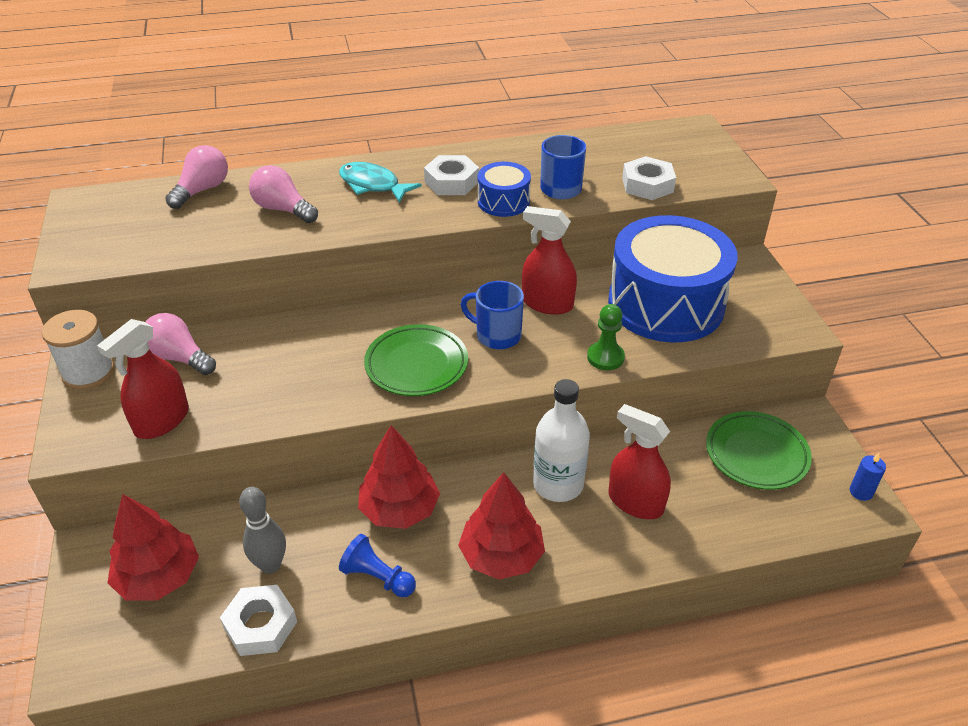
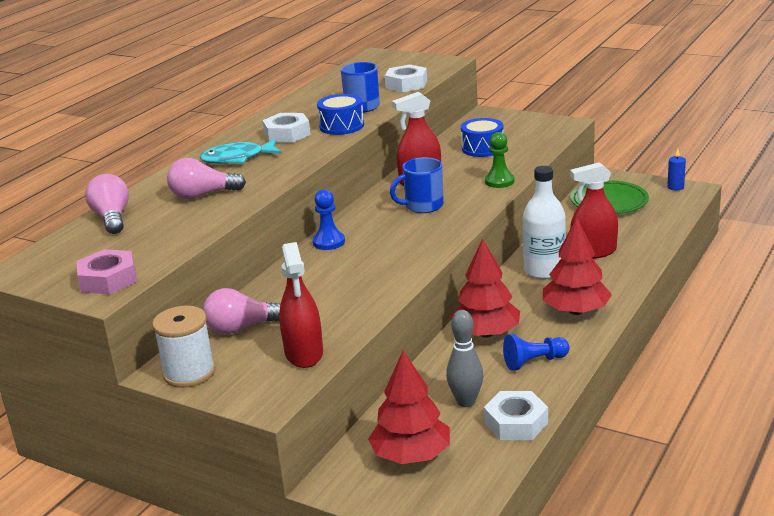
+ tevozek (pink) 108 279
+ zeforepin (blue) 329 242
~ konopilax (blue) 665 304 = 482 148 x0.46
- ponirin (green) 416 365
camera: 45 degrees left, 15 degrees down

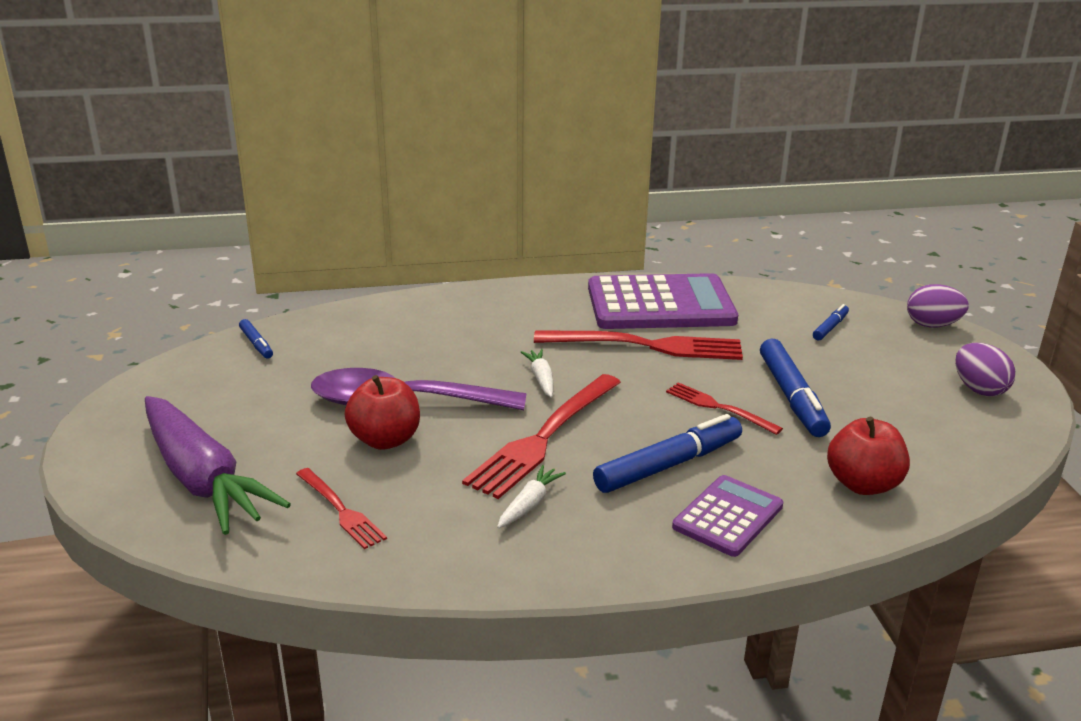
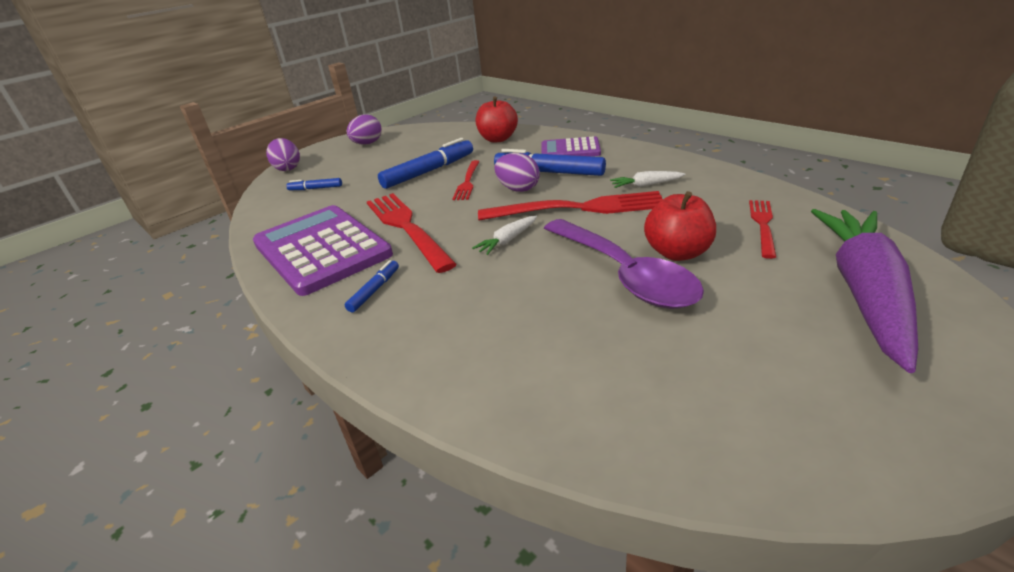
~ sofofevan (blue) 256 344 to 374 290
+ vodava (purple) 518 189
camera: 120 degrees left, 5 degrees up

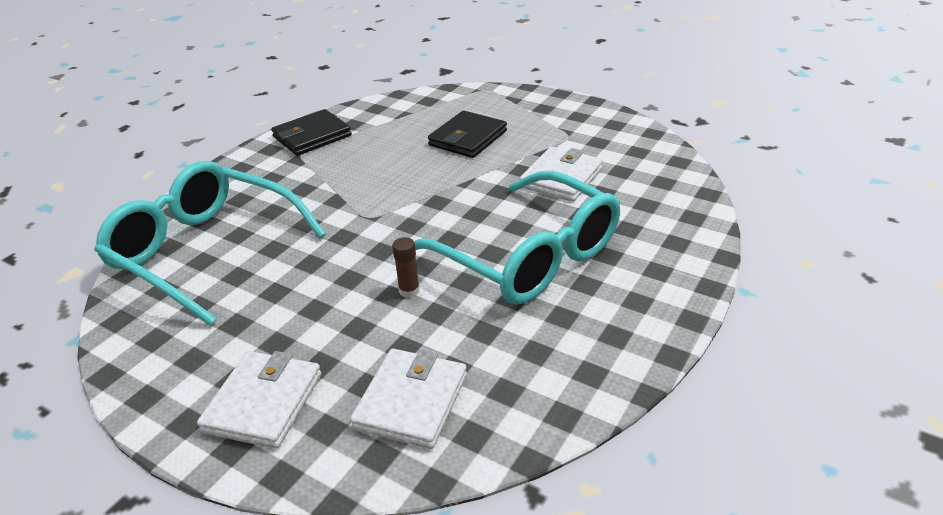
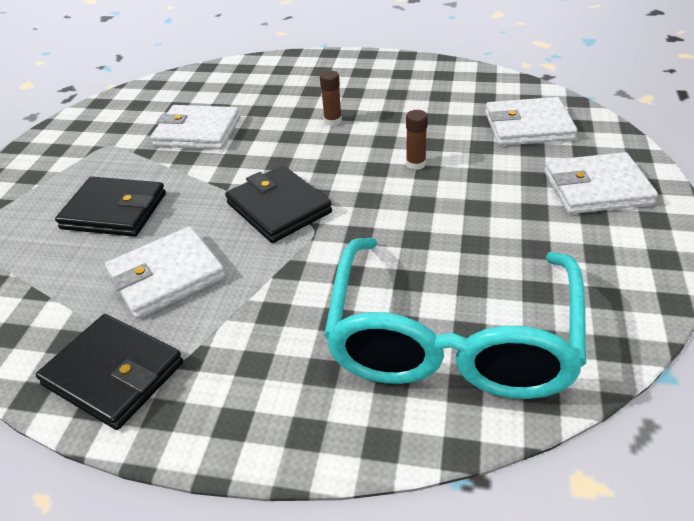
+ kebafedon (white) 167 276
+ kebafedon (black) 278 208
~ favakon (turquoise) 528 256 to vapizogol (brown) 333 121
camera: 110 degrees left, 5 degrees up

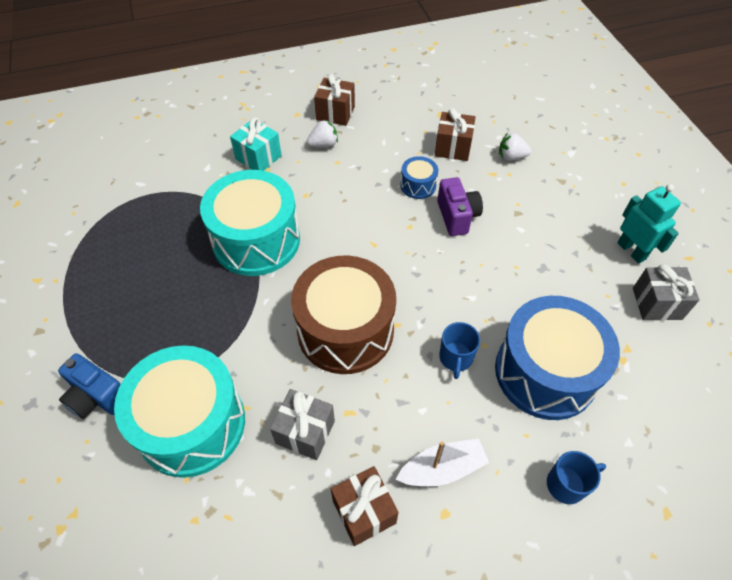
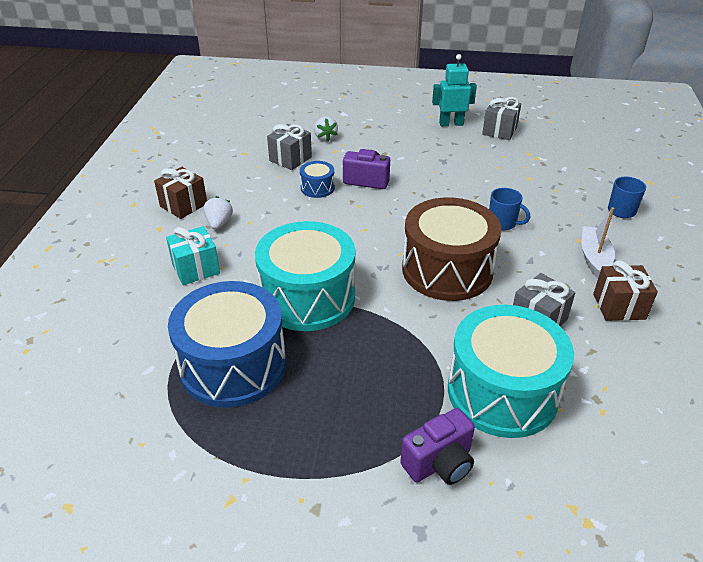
~ konopilax (blue) 545 372 to 233 365
~ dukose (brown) 453 148 to dukose (grey) 290 159
~ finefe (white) 511 157 = 325 137 45 degrees counterclockwise
~ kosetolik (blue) 97 397 to kosetolik (purple) 439 463
camera: 65 degrees left, 15 degrees down

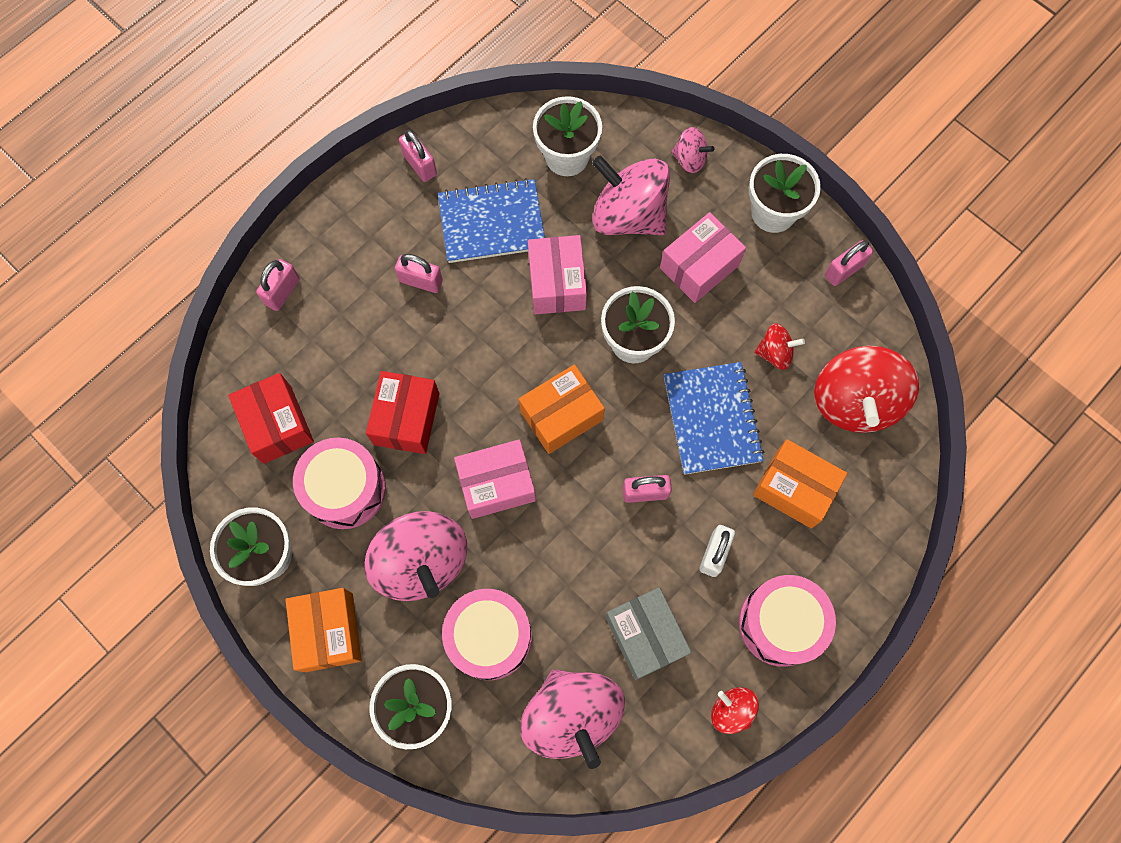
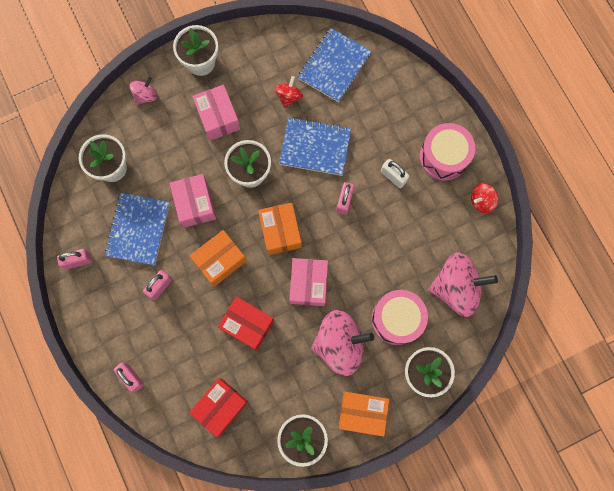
~ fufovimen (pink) 557 283 = 195 204 60 degrees clockwise
~ fufovimen (red) 277 424 = 220 406 45 degrees counterclockwise
~ fufovimen (orange) 794 489 to 220 261
~ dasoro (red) 854 401 to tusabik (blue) 334 66
- konopilax (pink) 345 489
- dasoro (pink) 628 215
- fufovimen (grey) 645 635
- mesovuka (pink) 844 270
camera: 70 degrees left, 5 degrees up

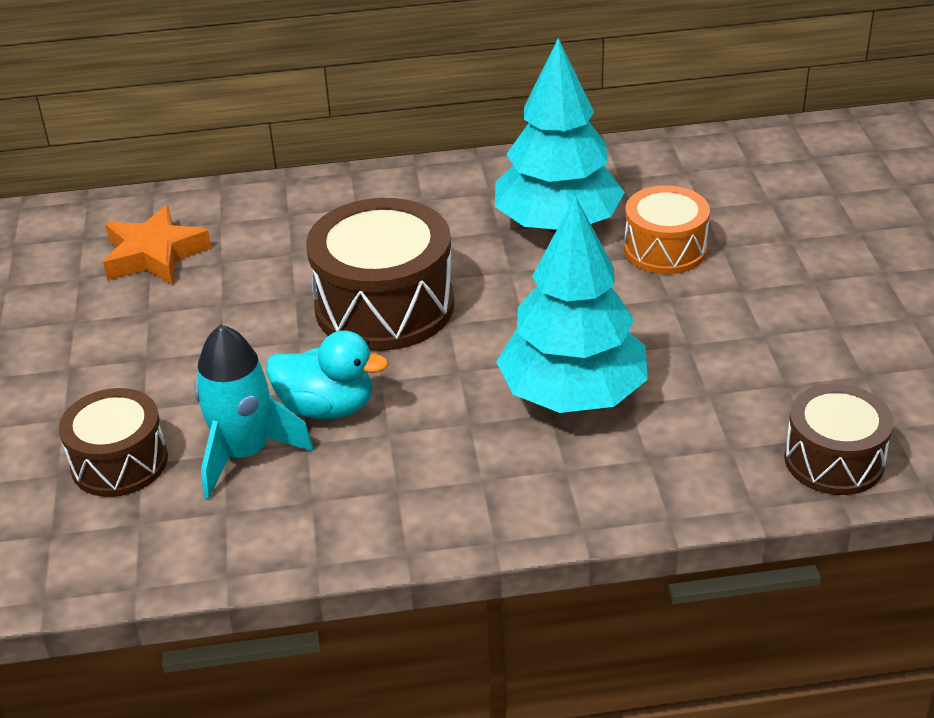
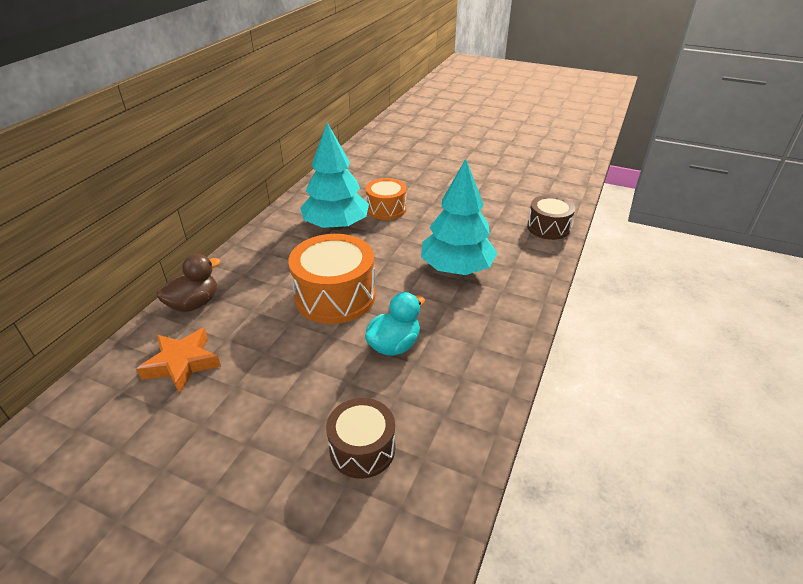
+ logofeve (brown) 194 304
~ konopilax (brown) 384 306 to konopilax (orange) 335 296
- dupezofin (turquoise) 244 454
camera: 60 degrees left, 0 degrees up

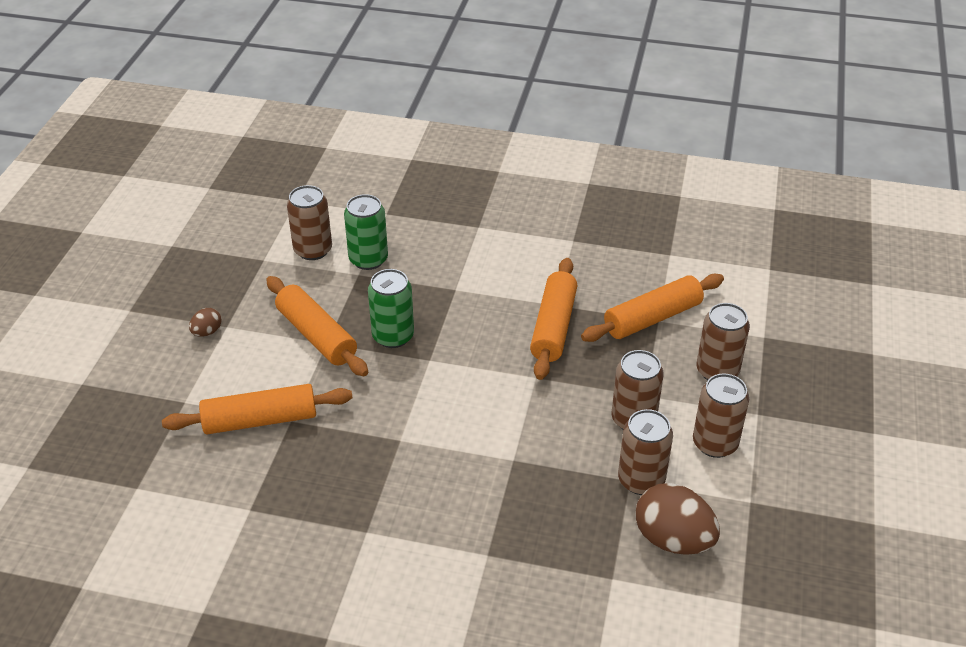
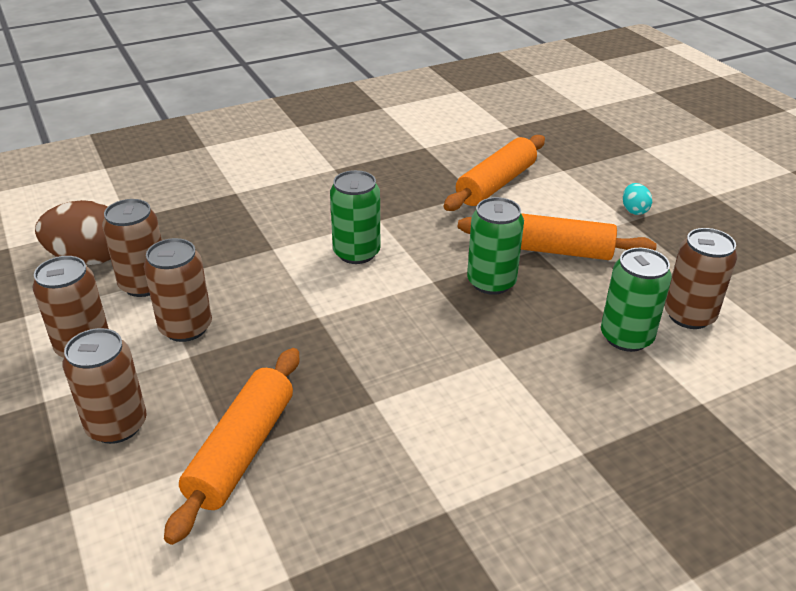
+ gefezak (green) 356 253
~ vodava (brown) 207 332 to vodava (turquoise) 634 210
- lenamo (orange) 553 327
camera: 140 degrees right, 5 degrees down

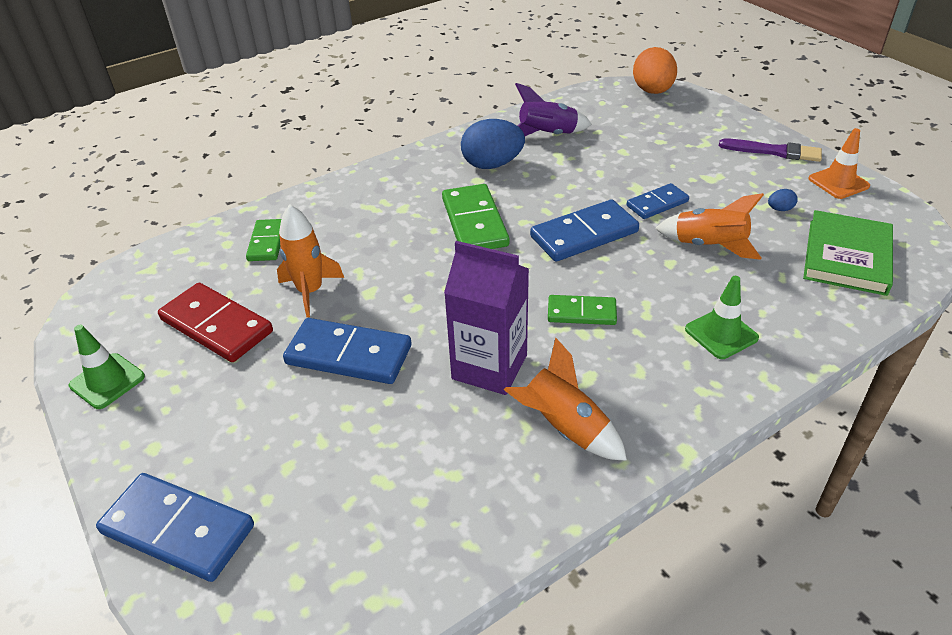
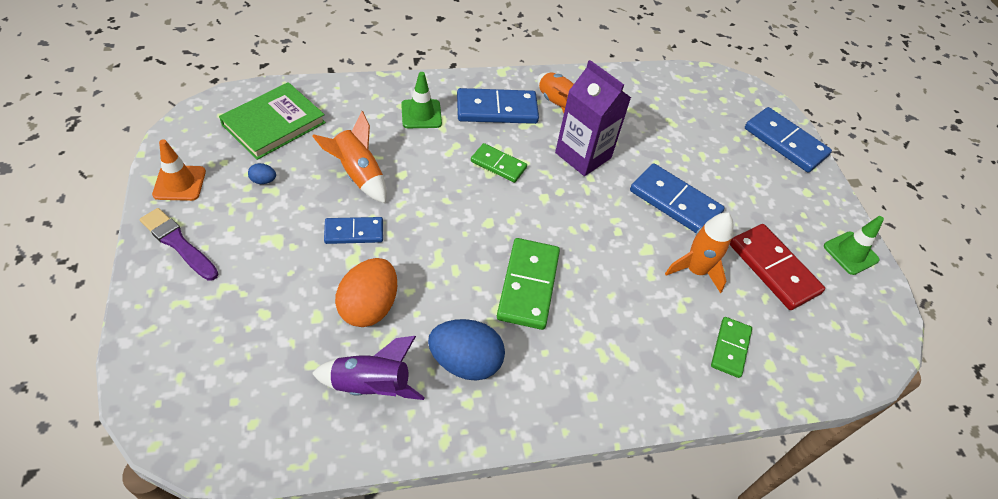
~ vodava (orange) 652 91 to 369 307
~ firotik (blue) 584 234 to 497 109
camera: 165 degrees left, 10 degrees up

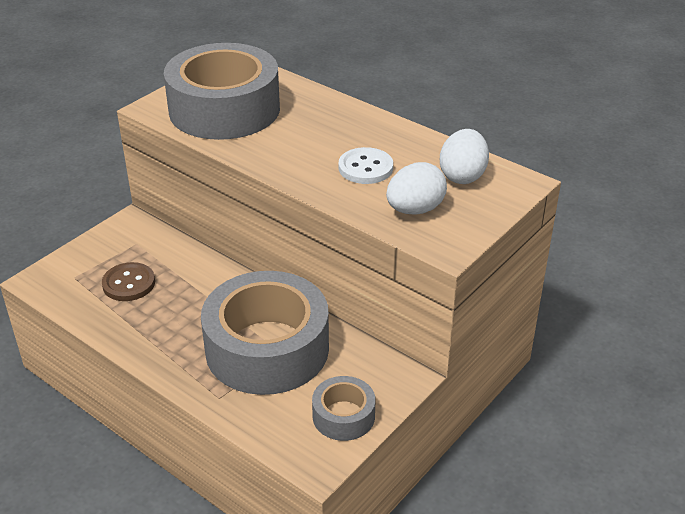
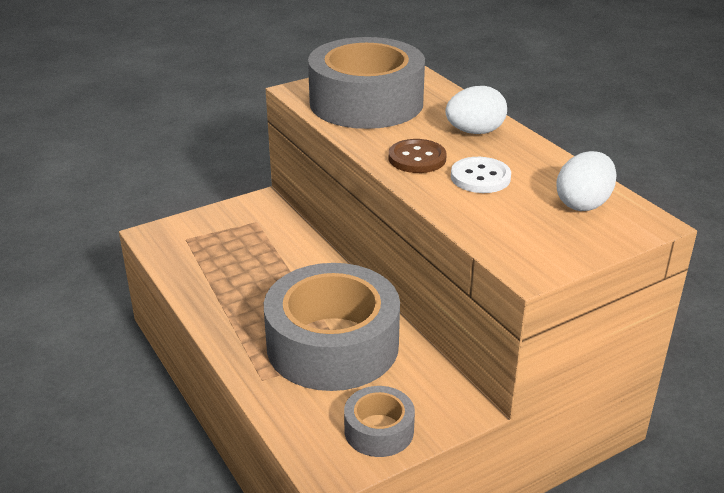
~ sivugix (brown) 129 283 to 417 158
~ vodava (white) 415 210 to 475 132
camera: 20 degrees right, 5 degrees down

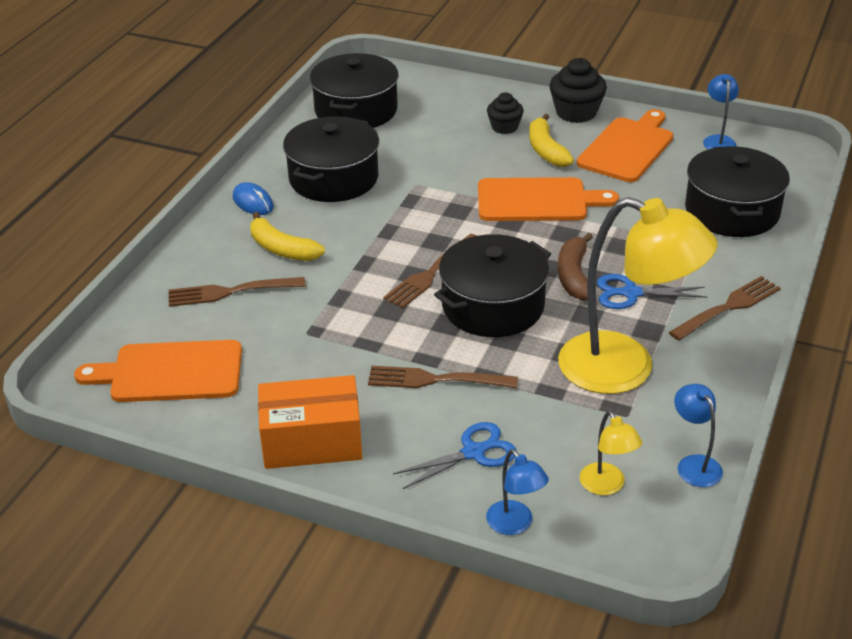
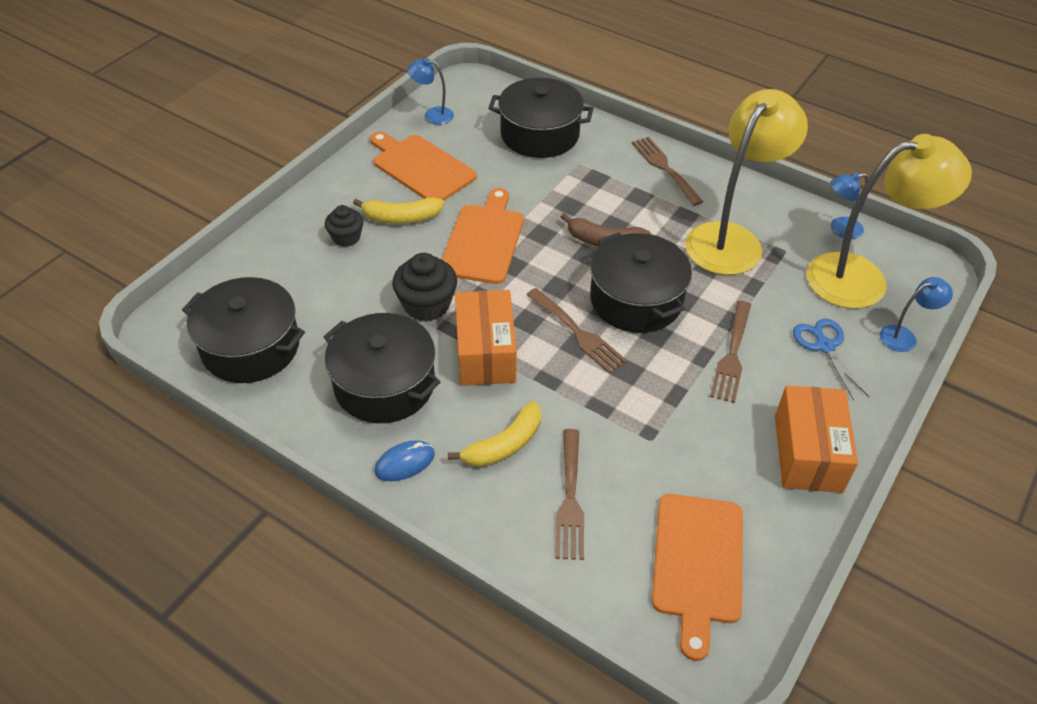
~ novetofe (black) 576 112 to 427 305
+ fufovimen (orange) 485 352
~ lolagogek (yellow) 607 486 = 862 278 x2.30
- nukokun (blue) 630 293
camera: 80 degrees left, 10 degrees up

